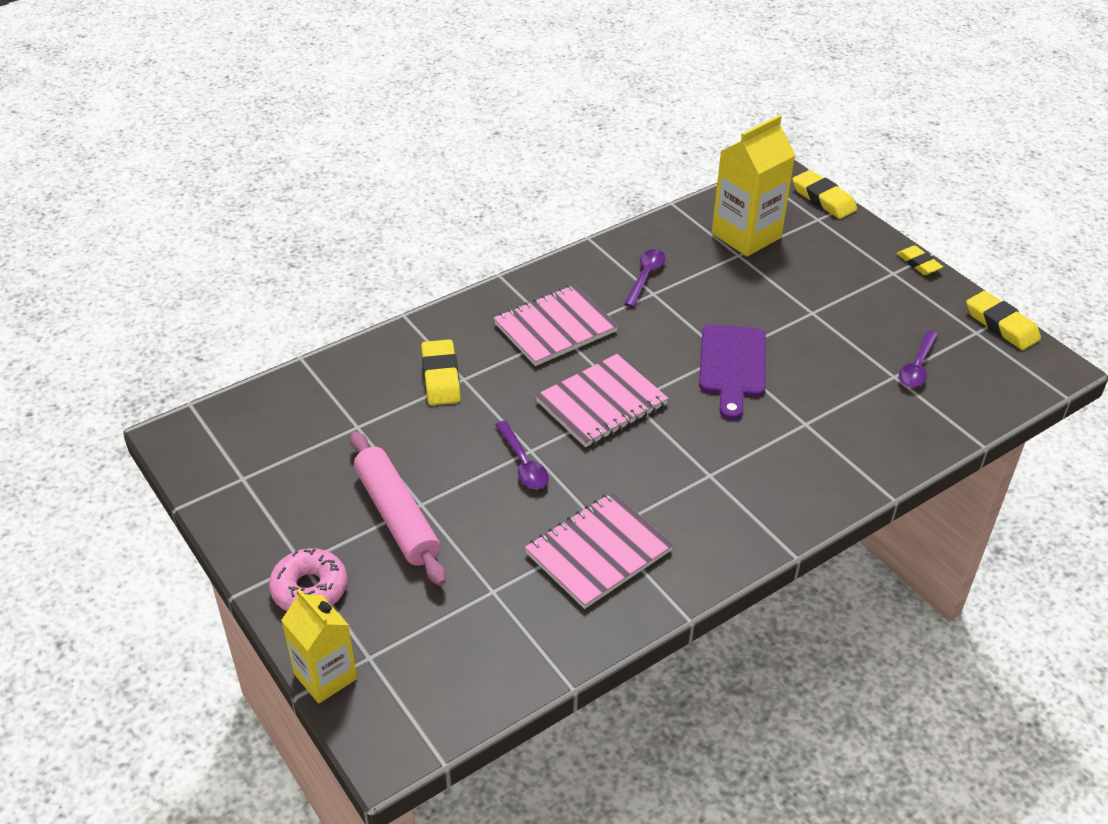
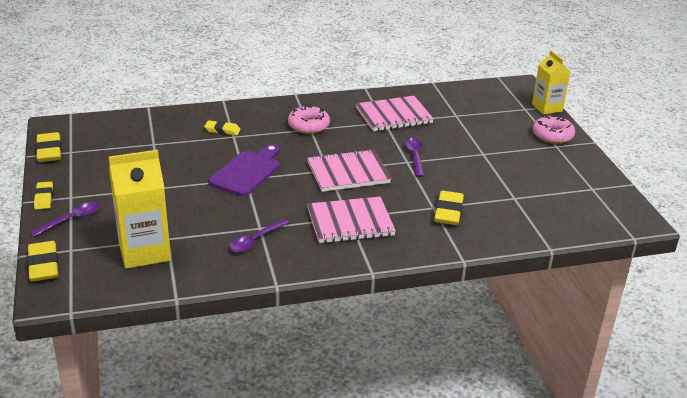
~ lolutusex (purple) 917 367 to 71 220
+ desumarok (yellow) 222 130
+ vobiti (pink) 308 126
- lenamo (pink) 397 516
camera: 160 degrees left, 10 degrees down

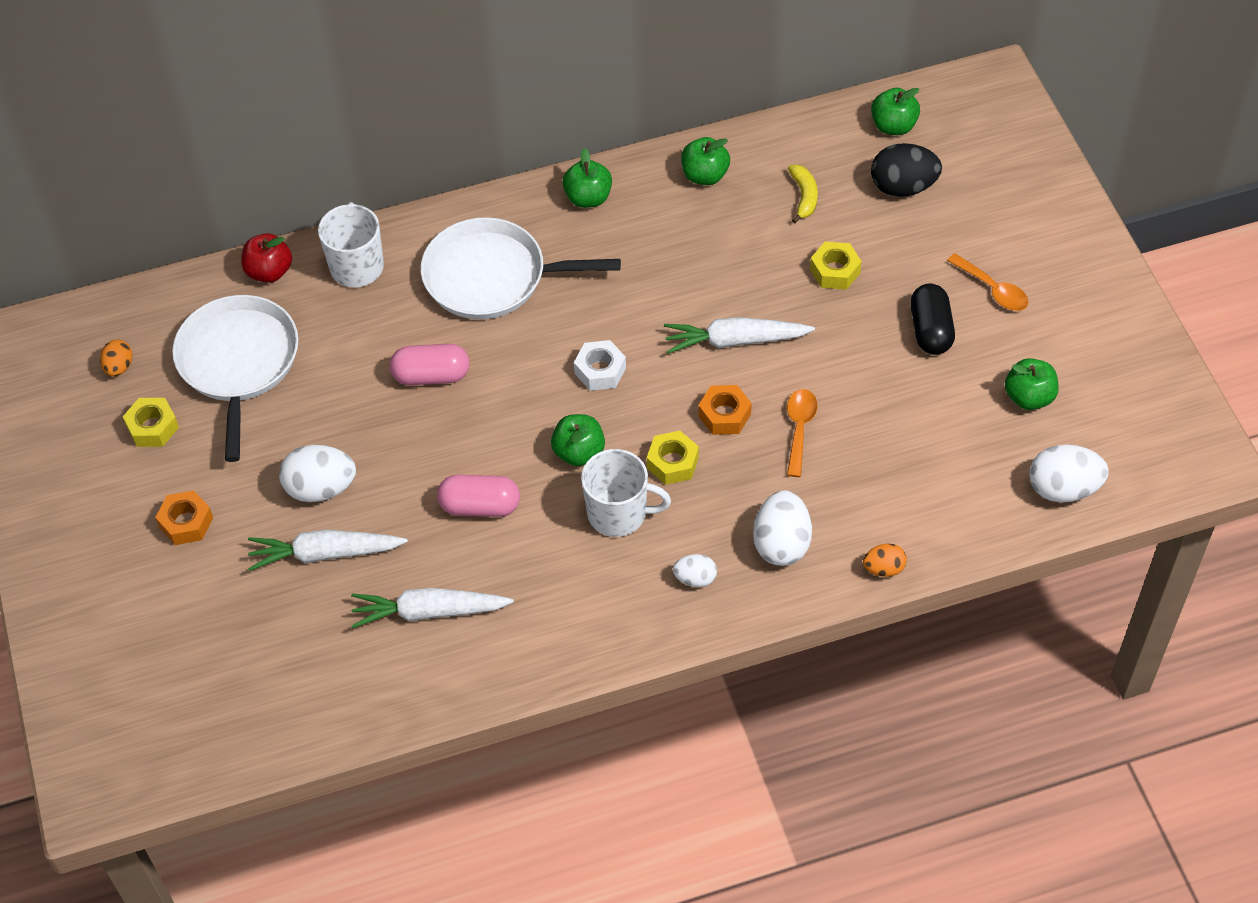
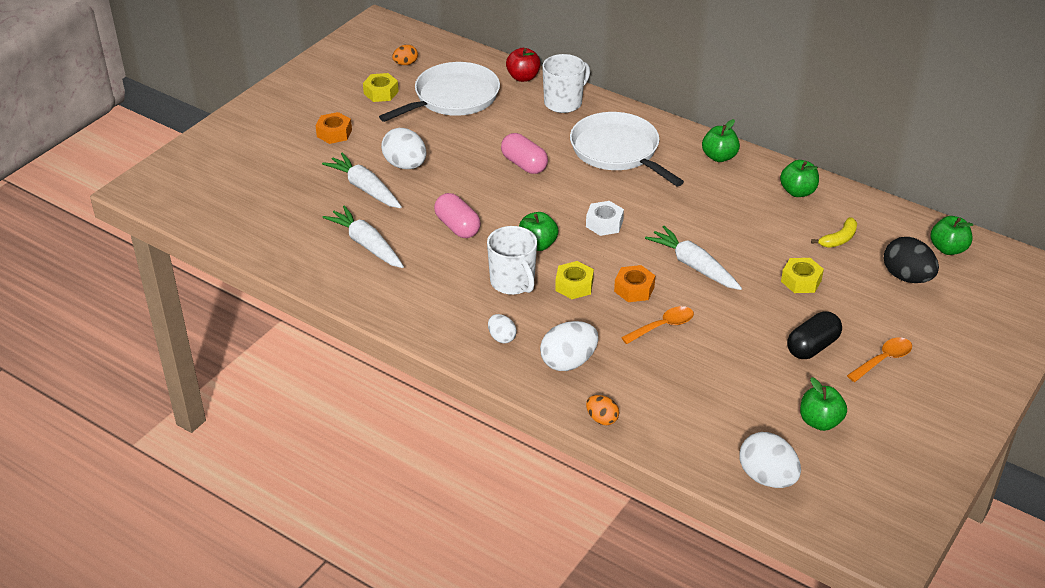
~ lolutusex (orange) 993 289 = 883 360 135 degrees counterclockwise
camera: 50 degrees right, 15 degrees down

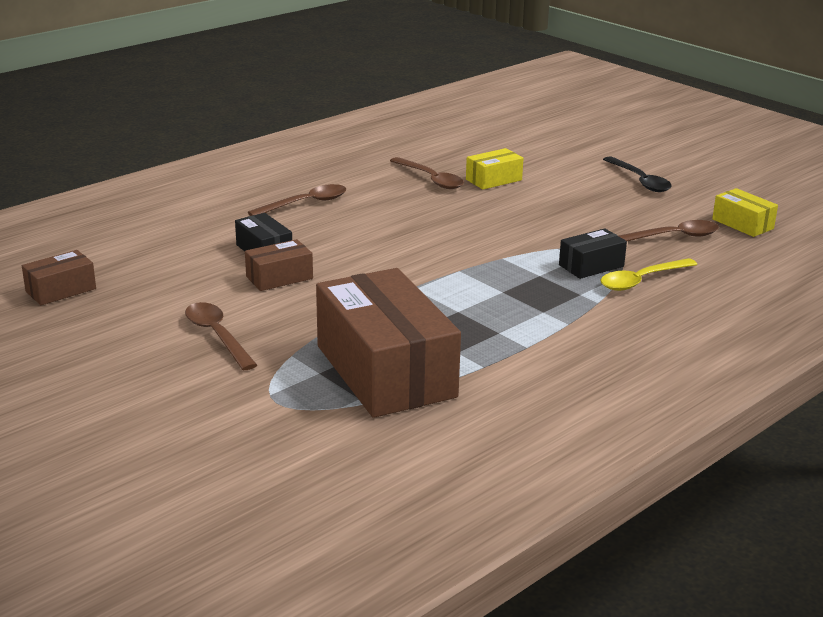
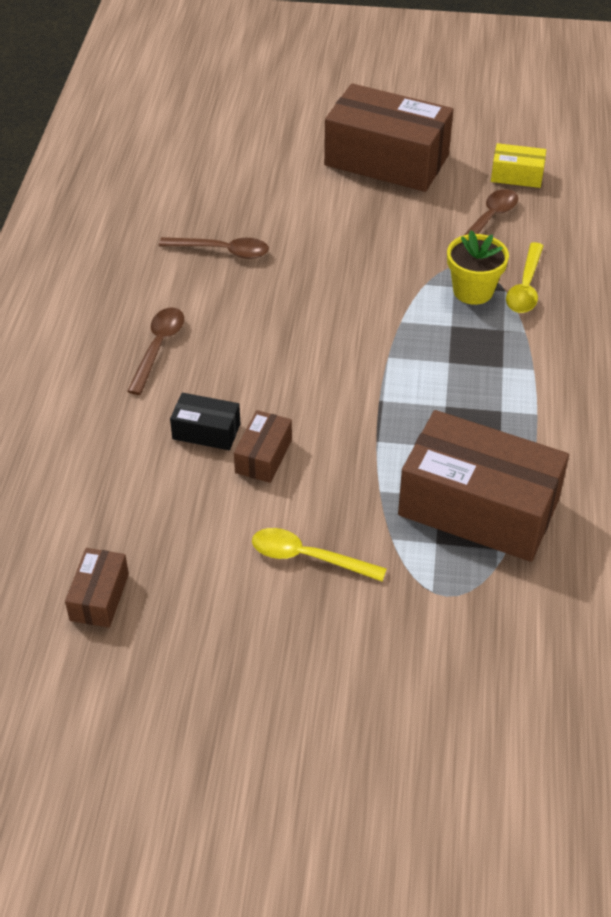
~ lolutusex (brown) 217 336 to lolutusex (yellow) 308 557
~ lolutusex (black) 639 181 to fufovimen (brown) 386 160
~ fufovimen (black) 591 266 to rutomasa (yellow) 473 291
- fufovimen (yellow) 493 180
camera: 40 degrees left, 20 degrees up

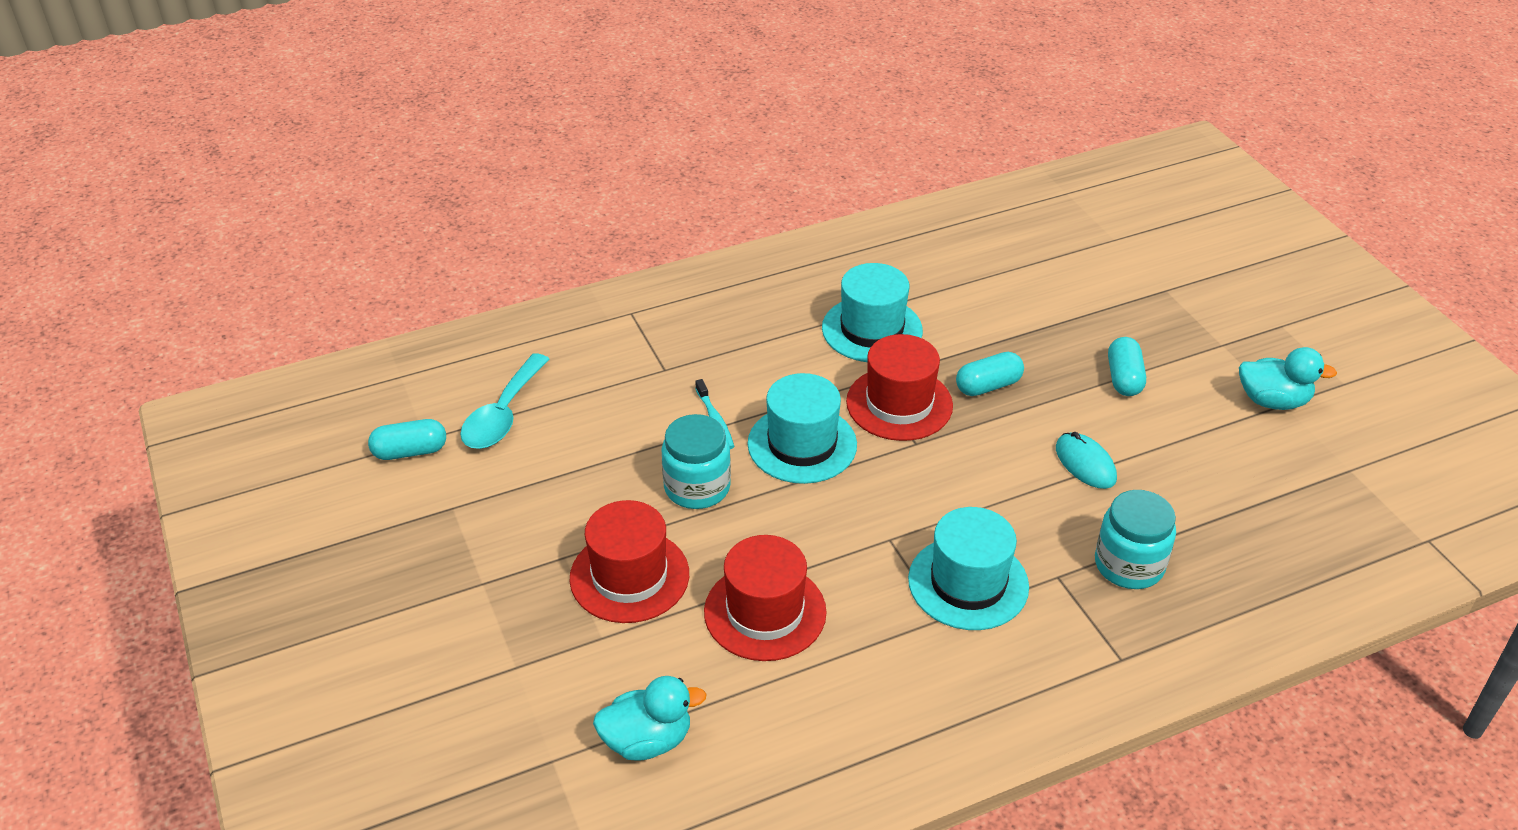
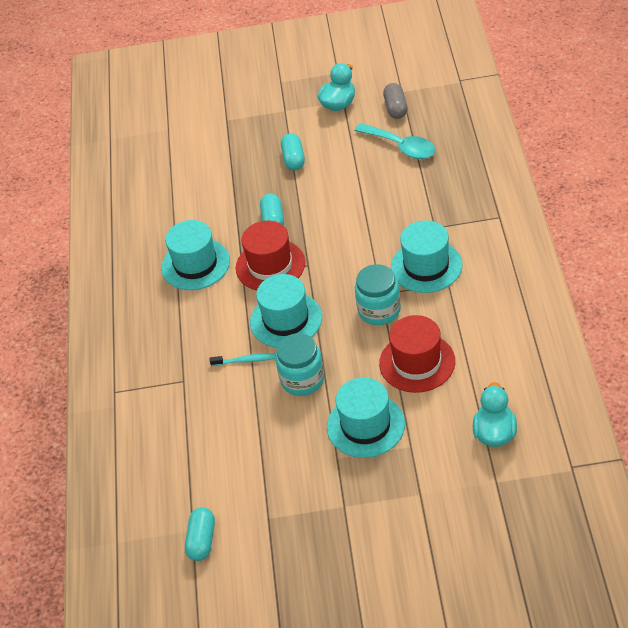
~ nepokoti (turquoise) 1123 378 = 293 159 60 degrees clockwise
~ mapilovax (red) 629 576 to mapilovax (turquoise) 365 425
~ lolutusex (turquoise) 503 415 to 401 147
~ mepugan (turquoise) 1129 565 to 379 310
+ nepokoti (grey) 396 108
- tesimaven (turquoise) 1085 463
camera: 65 degrees left, 5 degrees up

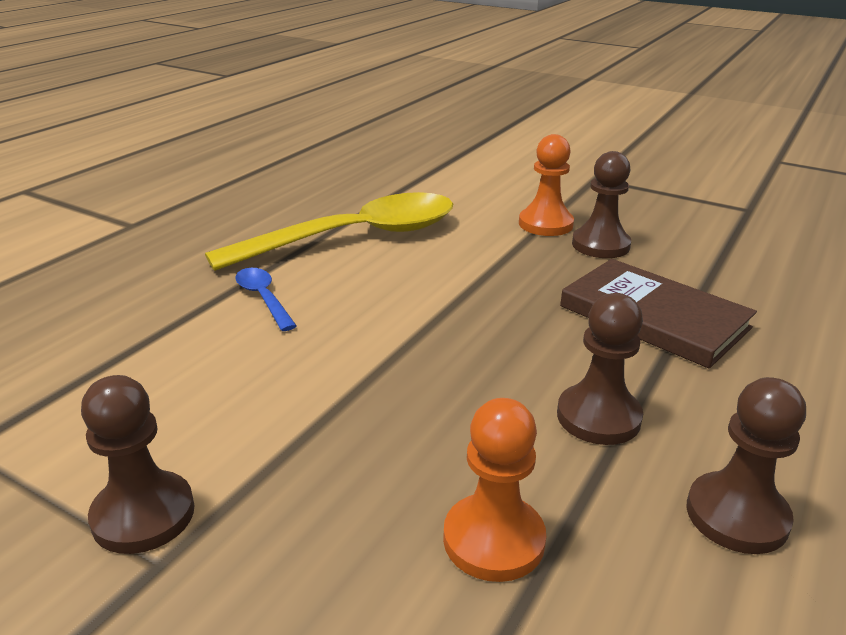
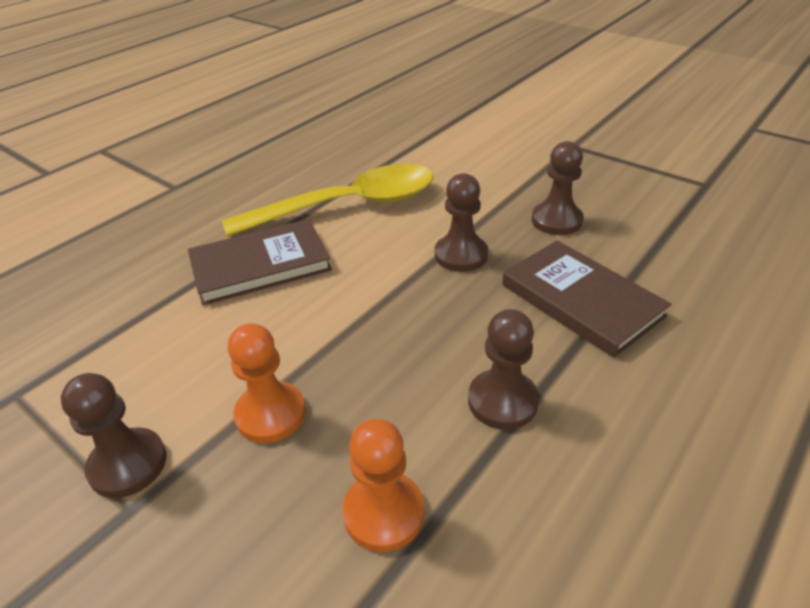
~ lolutusex (blue) 263 298 to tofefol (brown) 260 265
~ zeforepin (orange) 545 224 to 270 414
~ zeforepin (brown) 736 515 to 461 255
camera: 10 degrees right, 10 degrees up

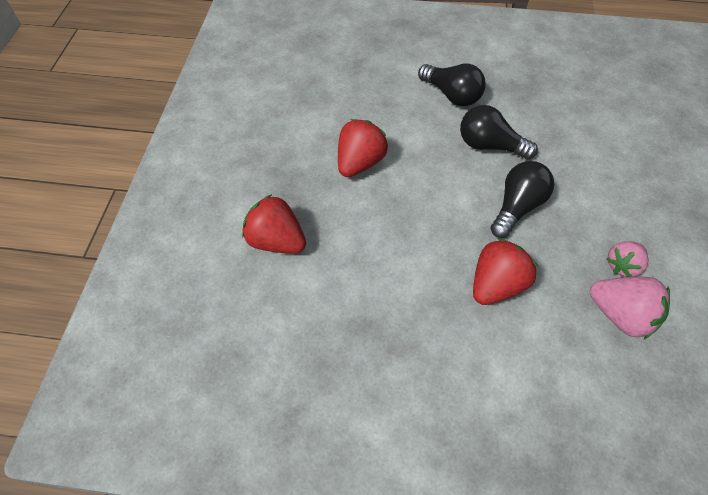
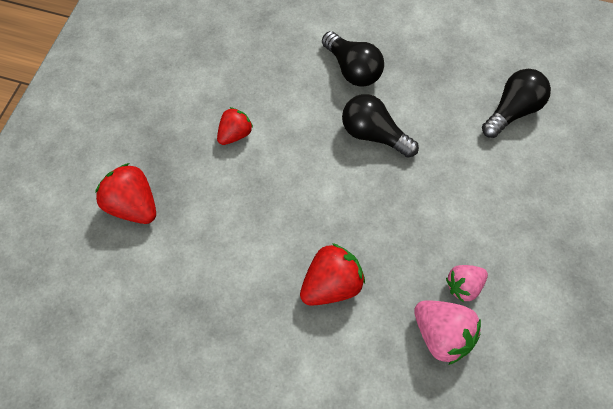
~ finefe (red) 359 163 = 235 134 x0.64
~ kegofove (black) 517 207 to 513 111
camera: 10 degrees right, 5 degrees up

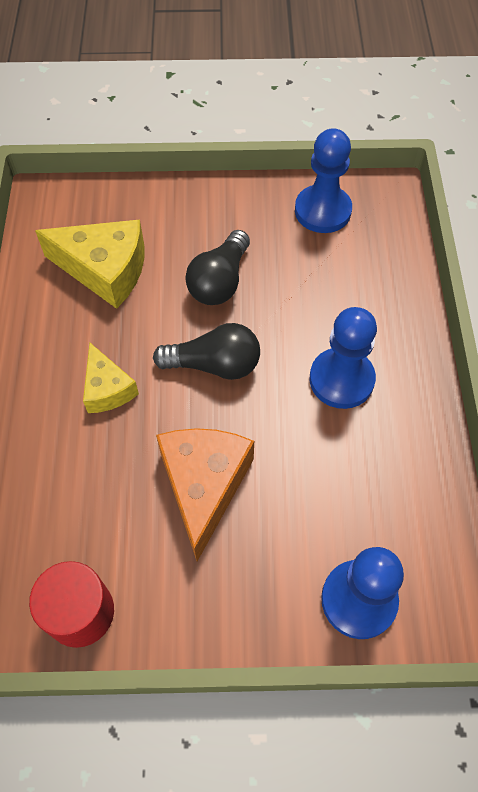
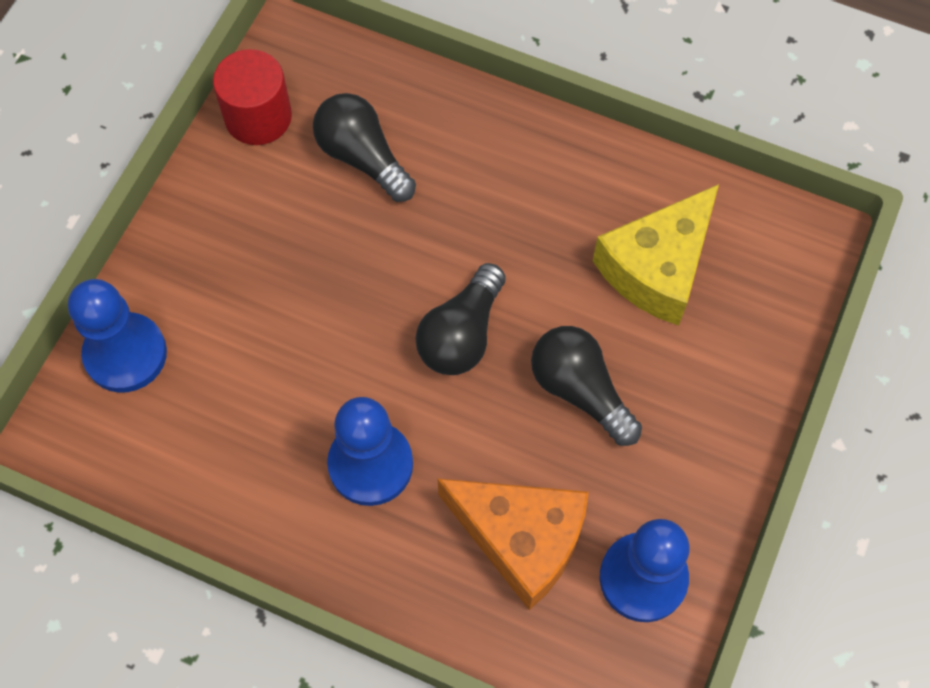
+ kegofove (black) 362 157
~ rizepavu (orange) 204 486 to 521 539
- rizepavu (yellow) 107 389
camera: 115 degrees right, 5 degrees up

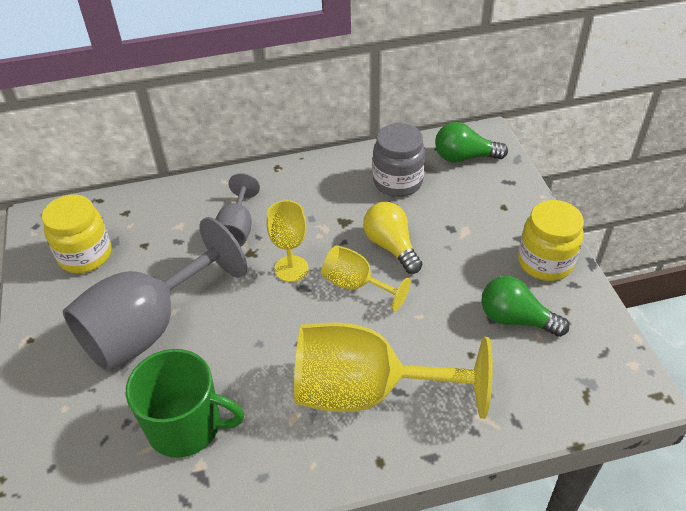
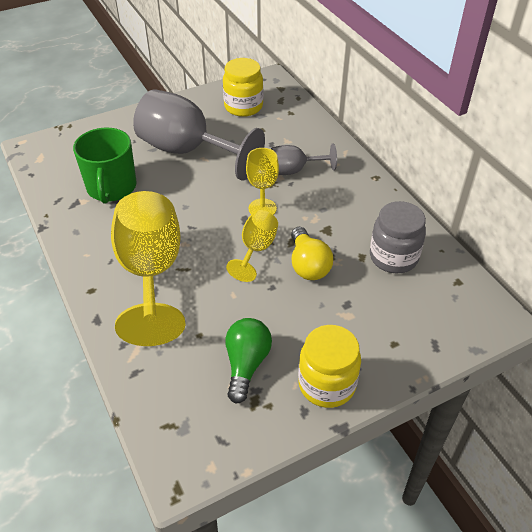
~ kegofove (yellow) 391 246 = 308 265 120 degrees clockwise
- kegofove (green) 464 157
camera: 75 degrees right, 0 degrees up

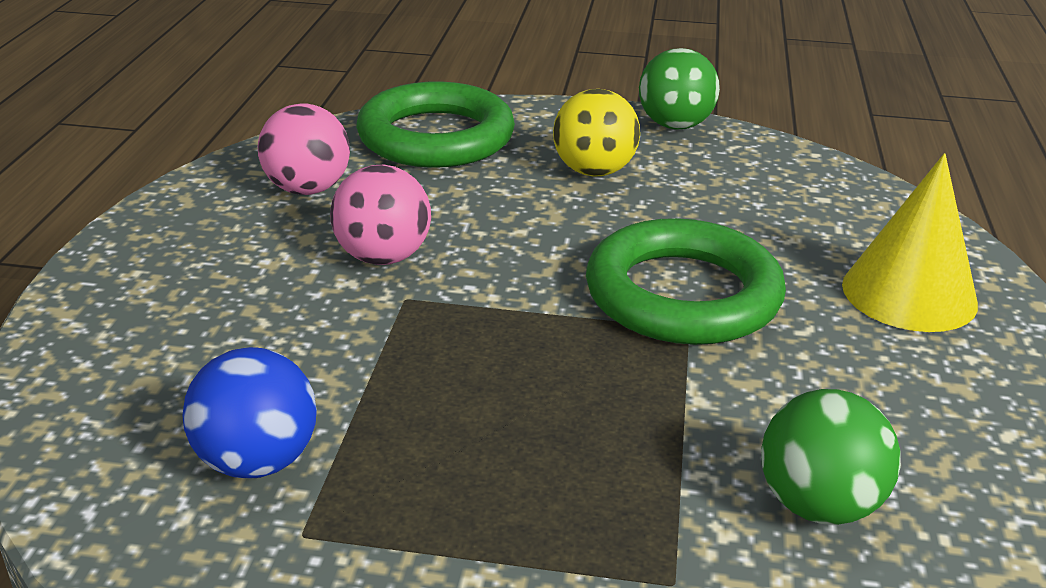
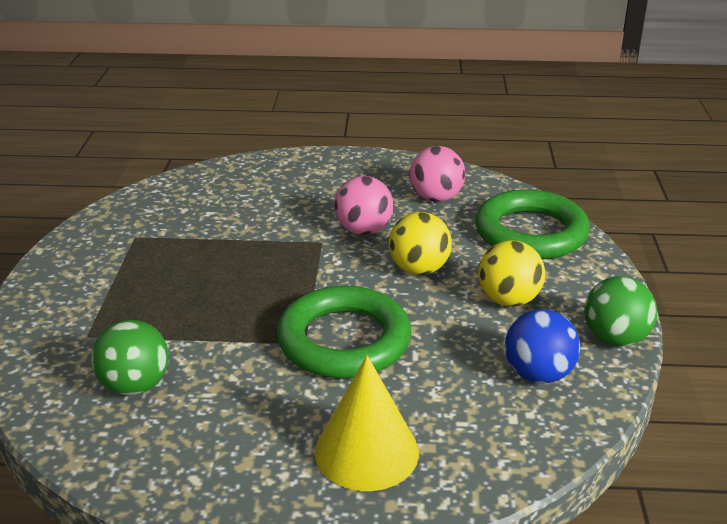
+ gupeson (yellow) 419 269
~ gupeson (blue) 257 461 to 538 374
camera: 85 degrees right, 0 degrees up

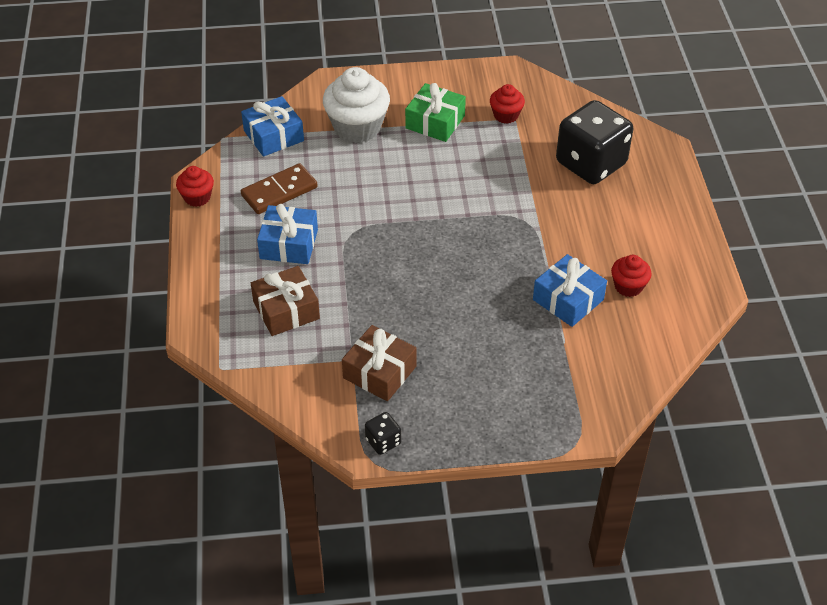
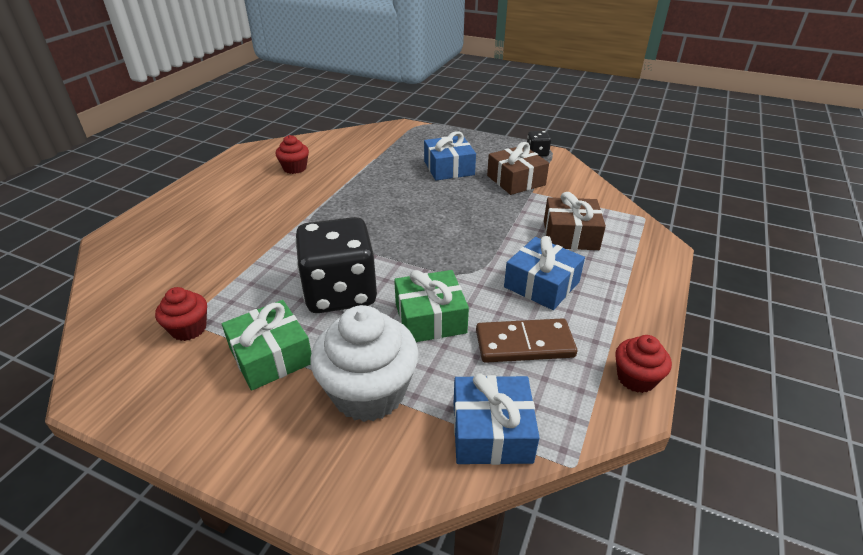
~ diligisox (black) 591 163 to 340 292
+ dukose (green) 430 318
~ dukose (blue) 568 299 to 449 168
camera: 150 degrees left, 10 degrees down

